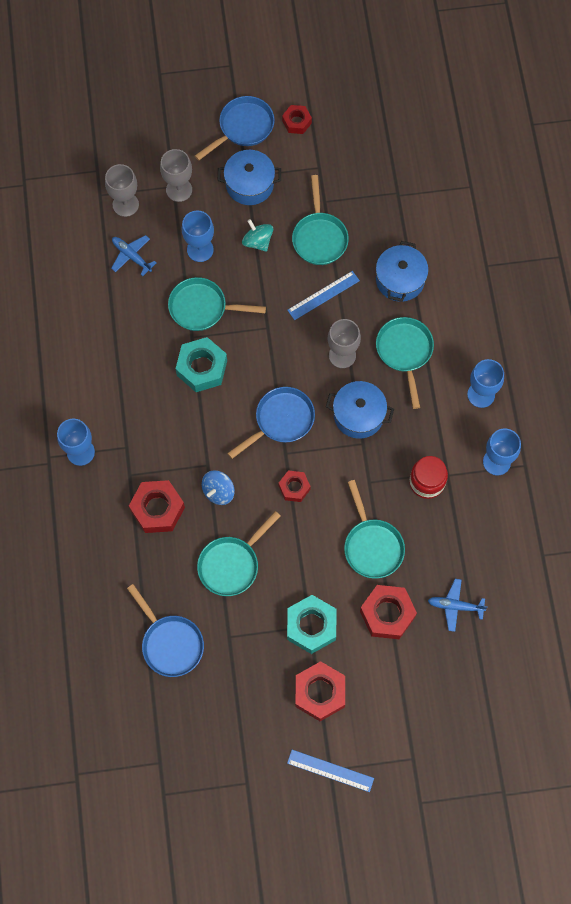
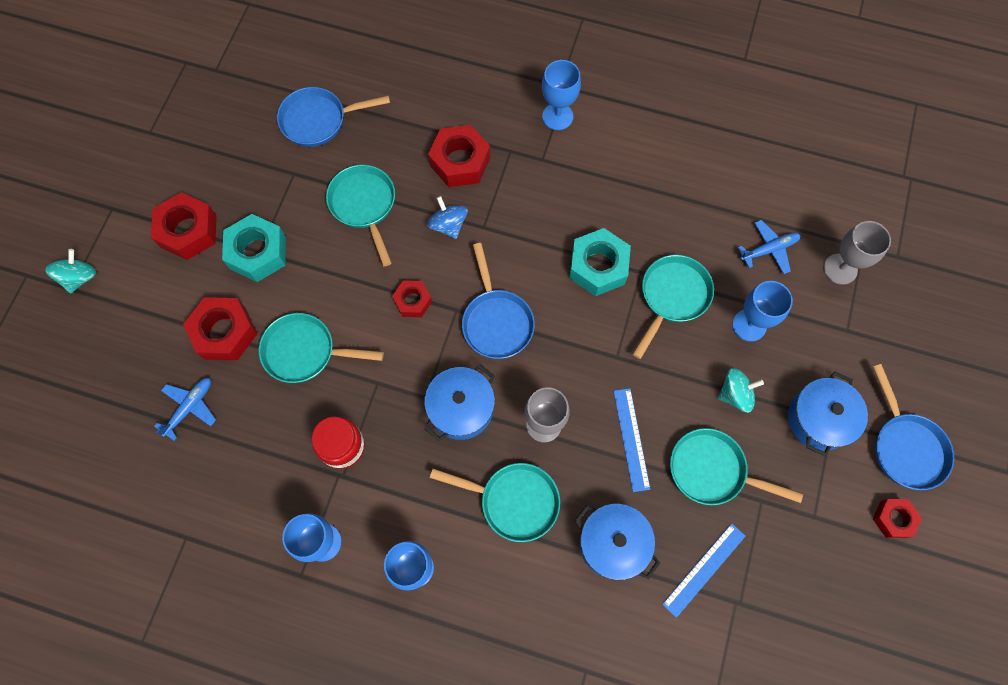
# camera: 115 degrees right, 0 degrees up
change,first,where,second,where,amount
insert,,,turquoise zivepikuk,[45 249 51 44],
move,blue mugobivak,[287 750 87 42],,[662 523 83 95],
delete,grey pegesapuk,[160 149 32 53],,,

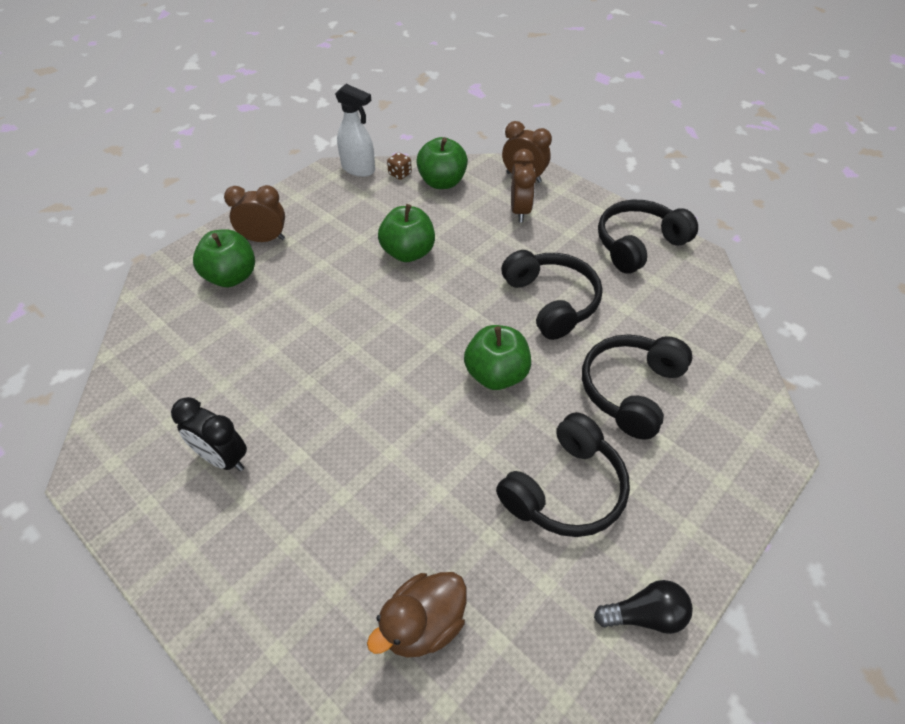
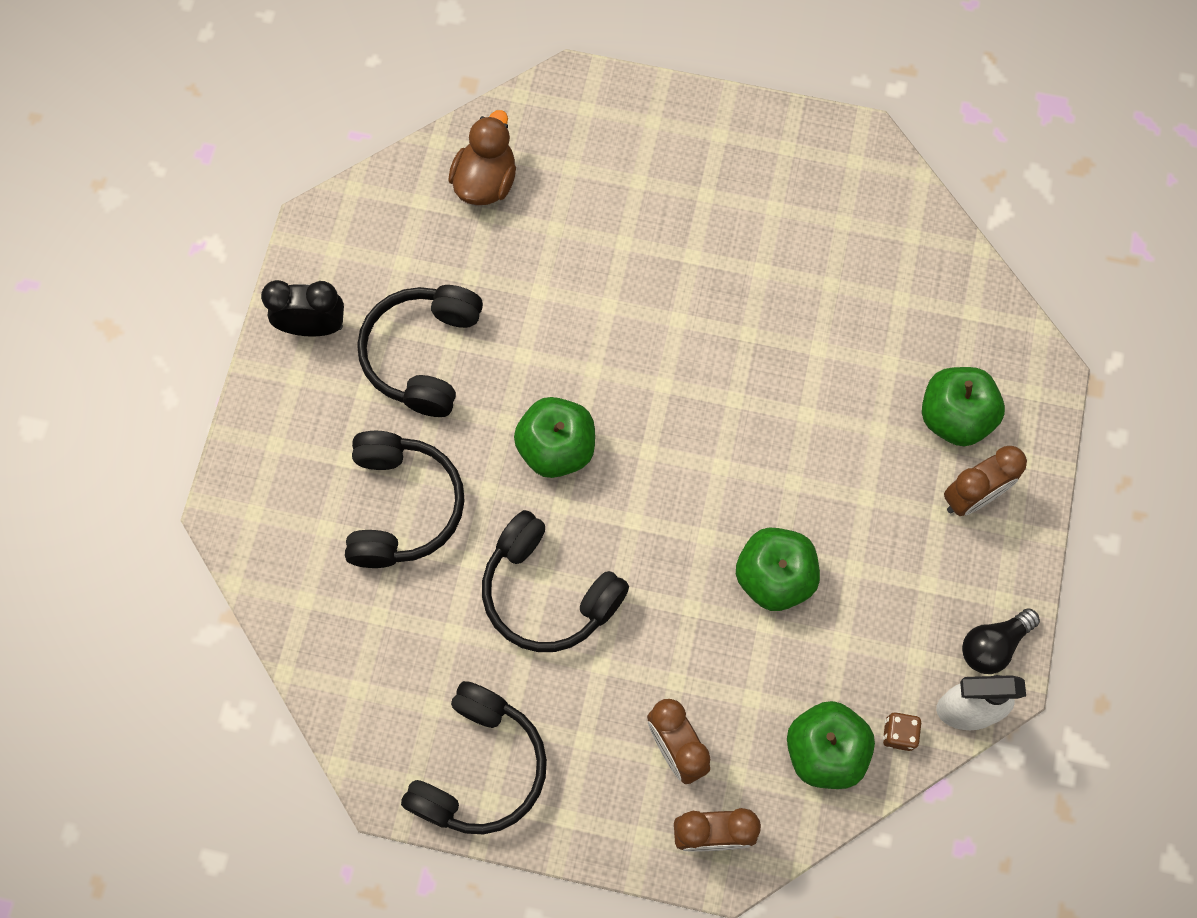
# camera: 150 degrees right, 20 degrees up
change,first,where,second,where,amount
move,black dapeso,[171 397 76 74],,[261 280 83 56],
move,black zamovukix,[594 580 99 54],,[962 608 78 66],

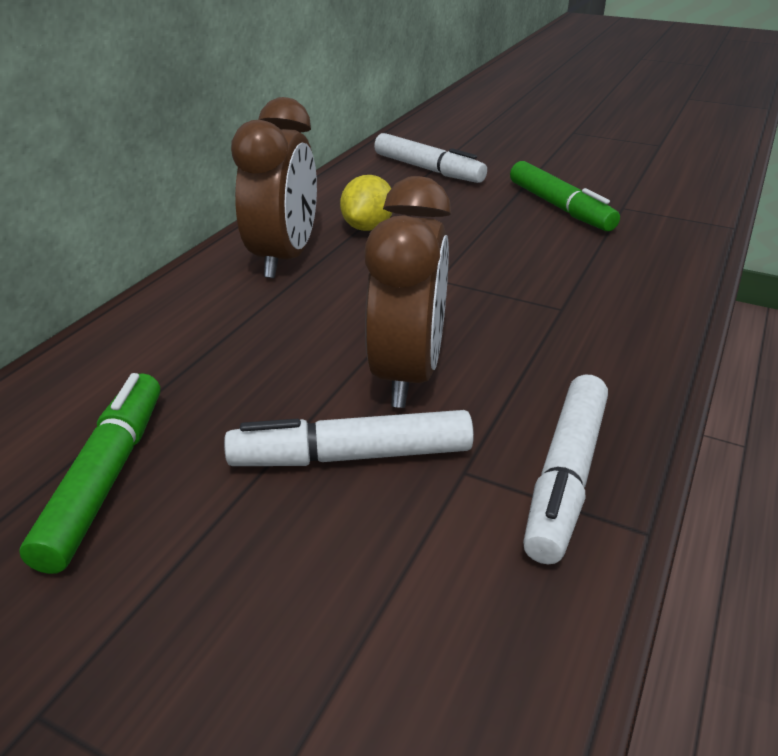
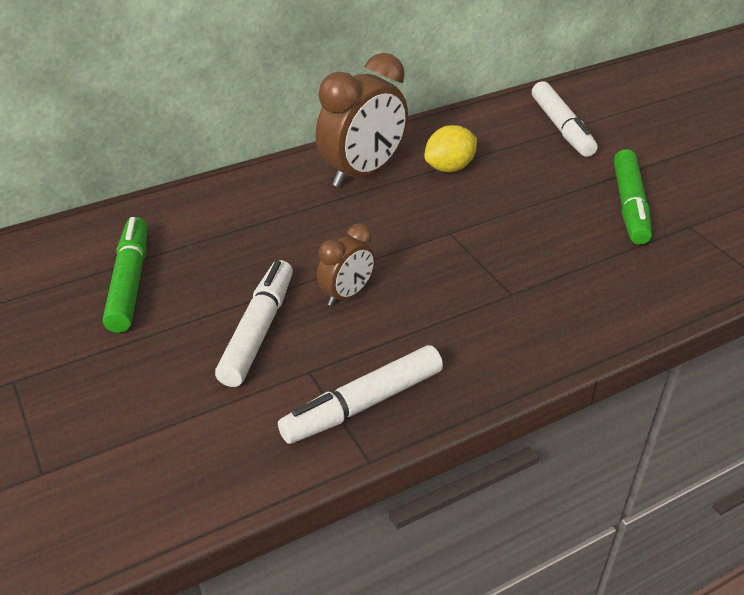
# camera: 35 degrees right, 5 degrees up
change,first,where,second,where,amount
rotate,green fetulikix,[20 373 140 201],,[103 217 44 116],45 degrees counterclockwise
rotate,white fetulikix,[224 410 250 56],,[215 260 78 127],75 degrees clockwise
resize,brown dapeso,[365 176 86 232],,[317 223 58 83],x0.54

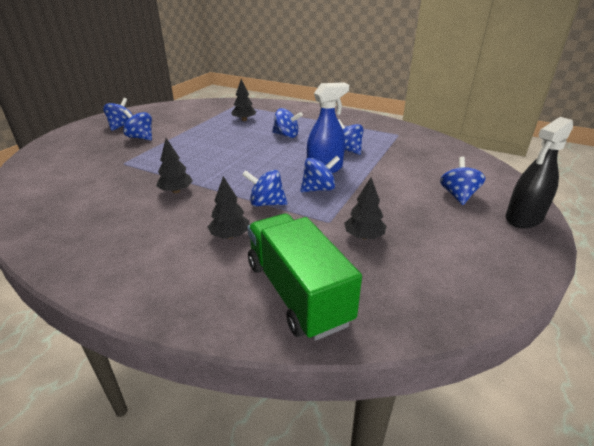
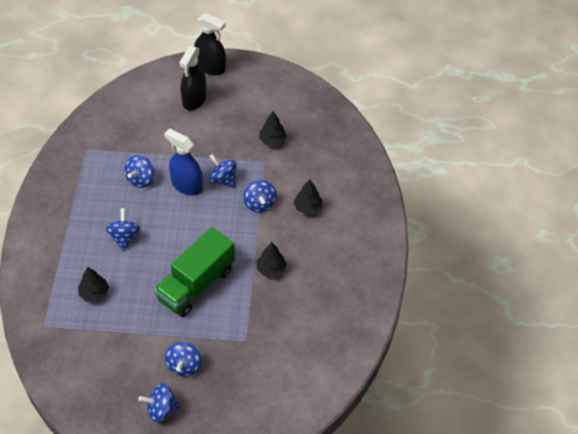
# camera: 115 degrees left, 20 degrees up
change,first,where,second,where,amount
move,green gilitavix,[247 214 115 127],,[154 227 81 90],
replace,blue zivepikuk,[440 157 45 48],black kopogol,[179 46 28 64],

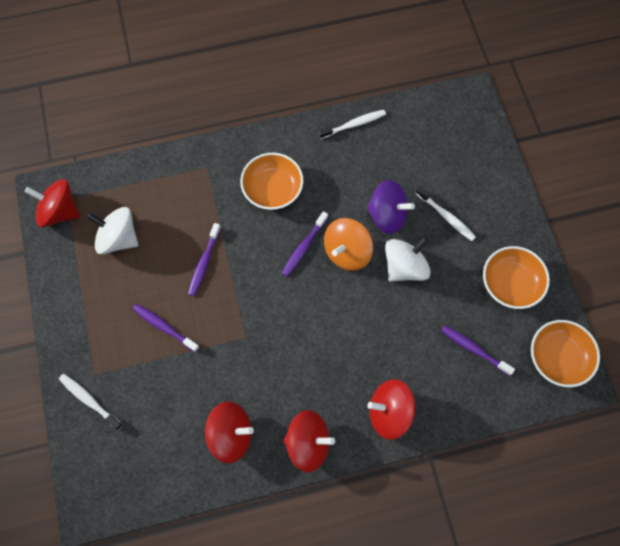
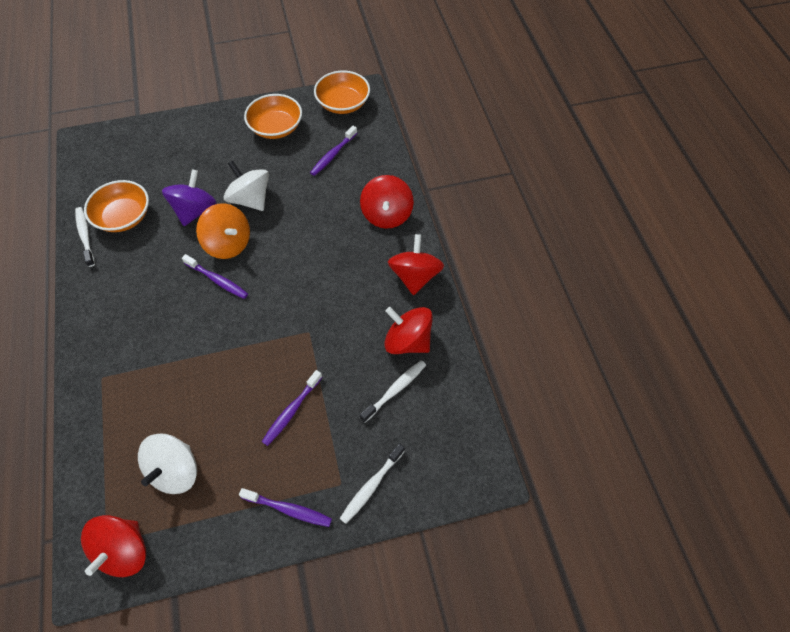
# camera: 90 degrees left, 10 degrees down
change,first,where,second,where,amount
move,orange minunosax,[240 153 64 57],,[84 180 65 52],
move,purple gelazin,[188 223 33 73],,[239 488 93 39],
move,white gelazin,[416 186 60 55],,[360 360 66 62],
rotate,red zivepikuk,[205 401 49 62],,[384 307 49 47],60 degrees counterclockwise

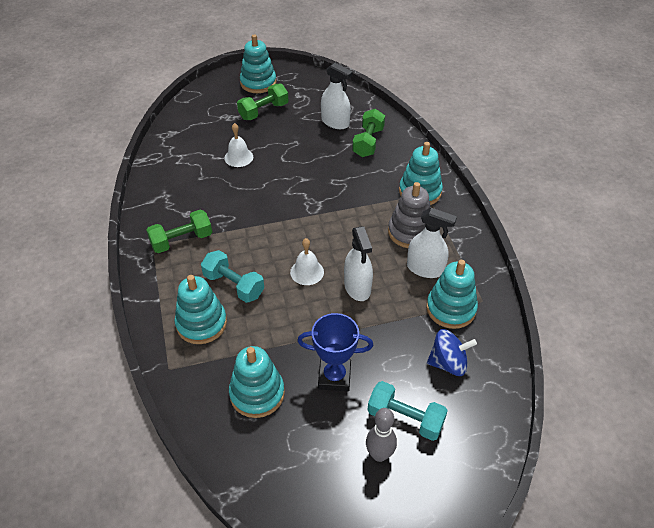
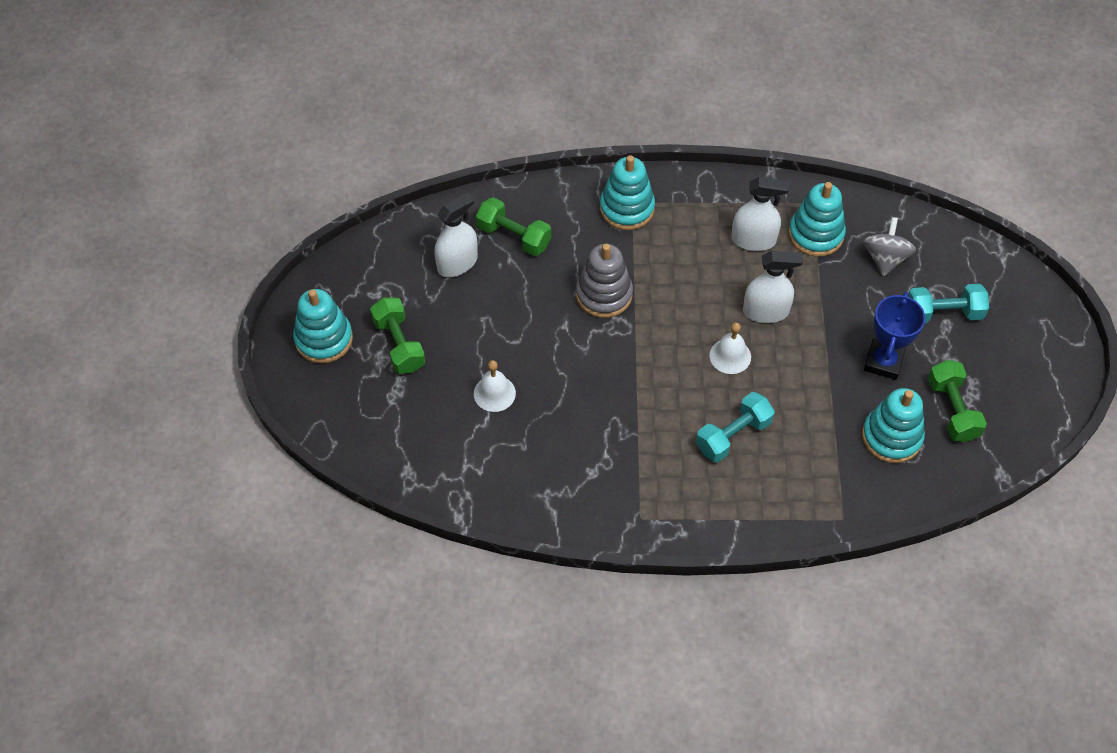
# camera: 75 degrees left, 10 degrees up
change,first,where,second,where,amount
move,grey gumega,[388 182 43 66],,[576 244 57 74],
rotate,white kopogol,[407 208 50 70],,[731 177 58 74],60 degrees clockwise
recolor,blue zivepikuk,[427 329 50 47],grey zivepikuk,[863 217 53 59],
rotate,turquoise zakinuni,[367 381 81 60],,[908 284 81 39],45 degrees clockwise
move,green zakinuni,[146 210 66 43],,[928 360 59 82],
delete,turquoise gumega,[174 275 53 69],,,
delete,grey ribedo,[366 408 31 54],,,

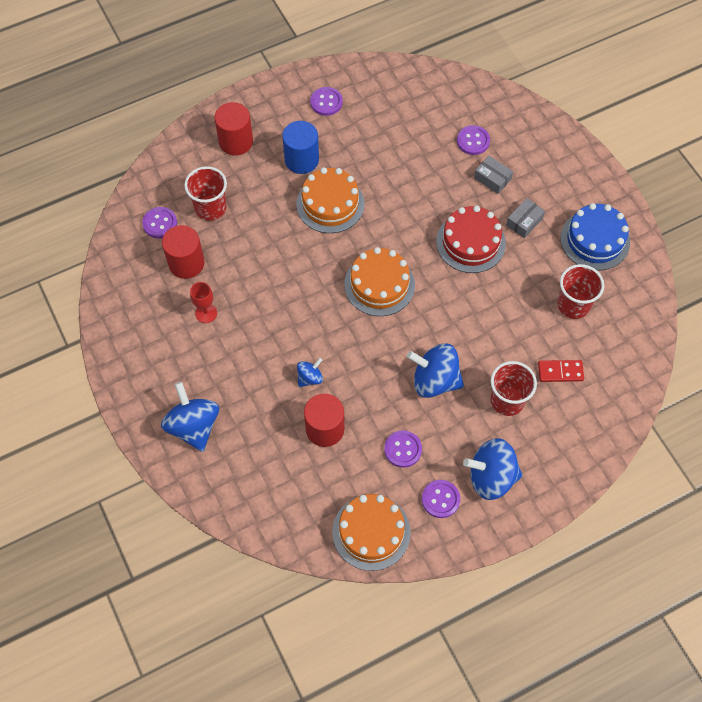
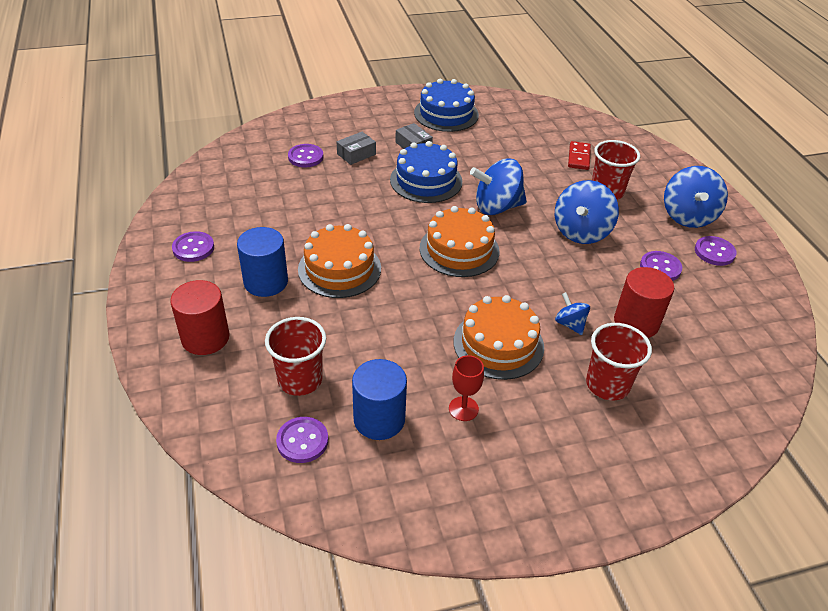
# camera: 80 degrees left, 20 degrees down
change,first,where,second,where,amount
recolor,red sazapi,[162 225 43 54],blue sazapi,[352 359 55 81],
recolor,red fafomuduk,[436 206 70 67],blue fafomuduk,[390 141 72 62],
move,orange fafomuduk,[332 494 78 77],,[454 295 90 85],
move,blue zivepikuk,[161 382 58 70],,[470 158 57 57],
move,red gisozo,[557 264 47 55],,[586 323 66 78],

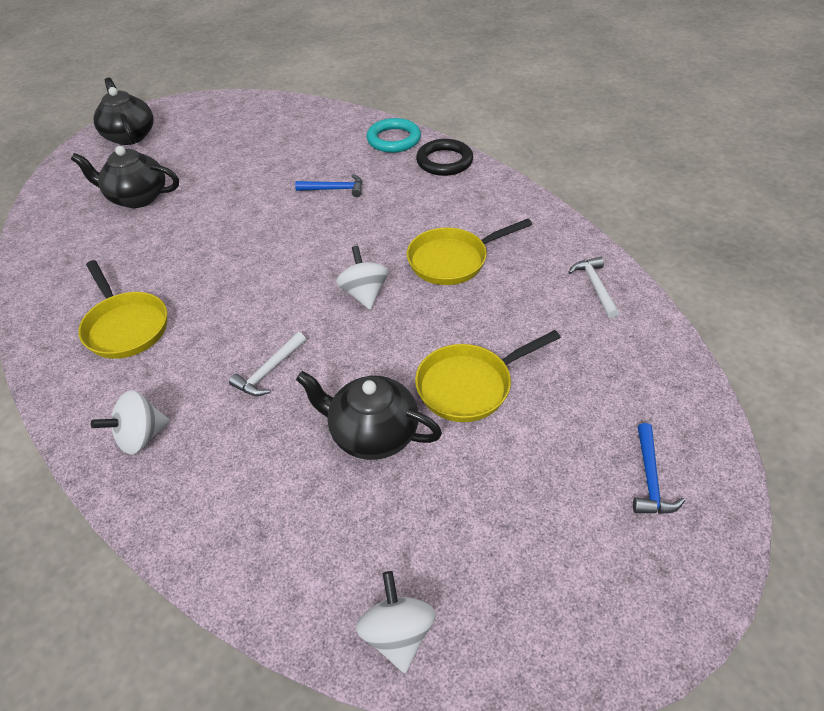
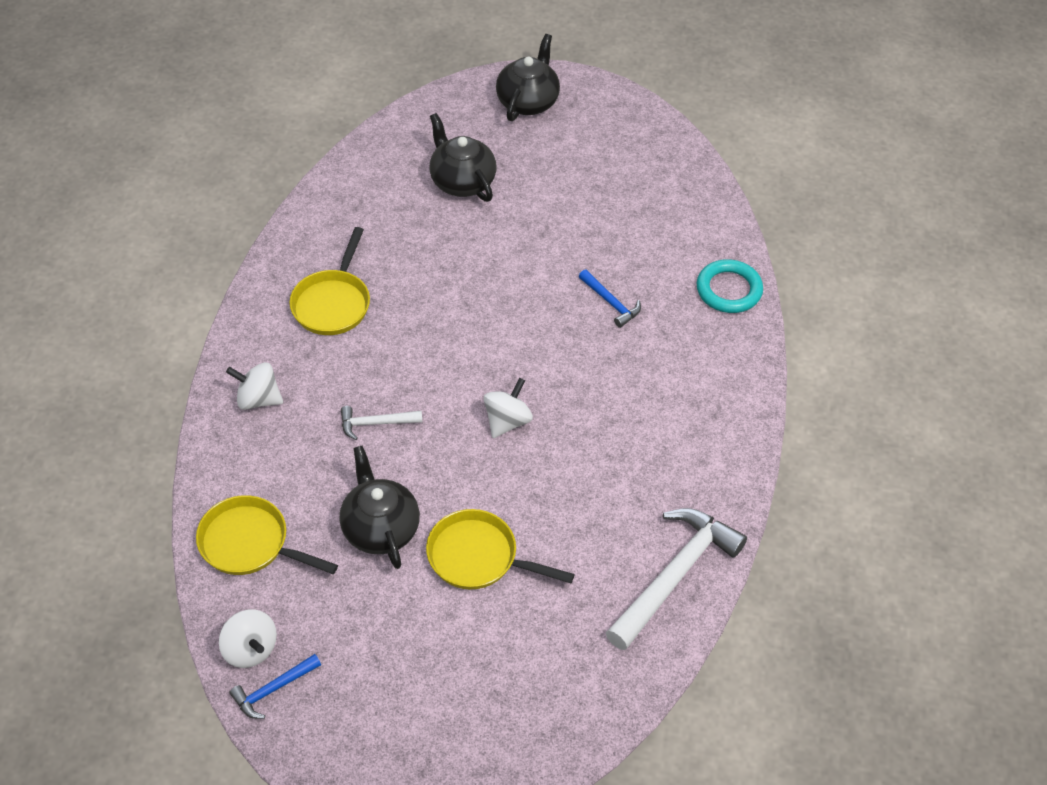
# camera: 45 degrees right, 5 degrees up
change,first,where,second,where,amount
move,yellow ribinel,[407 219 125 66],,[196 495 142 80],
rotate,white zivepikuk,[356 571 80 102],,[219 609 58 59],105 degrees clockwise
move,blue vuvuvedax,[633 423 52 91],,[229 654 92 65],
resize,white vuvuvedax,[568 257 51 62],,[606 508 141 142],x2.04
delete,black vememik,[416 139 57 37],,,

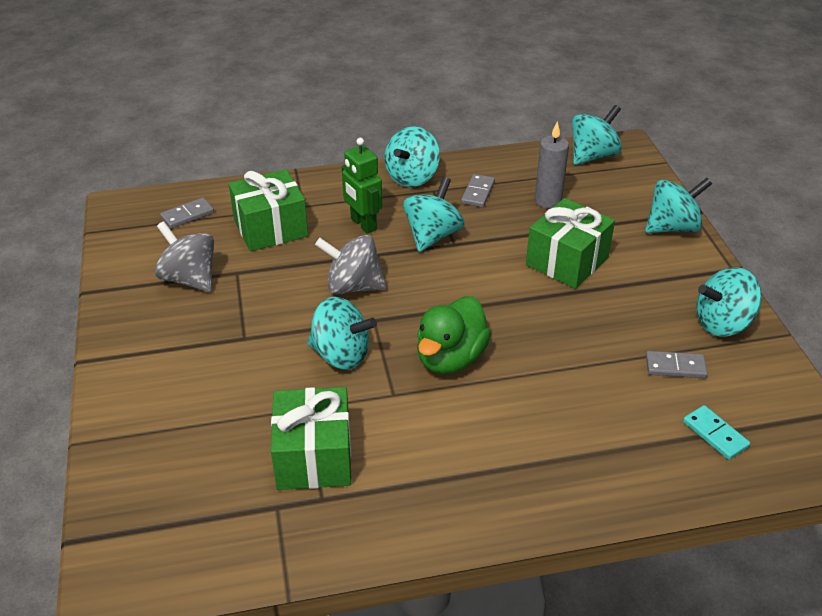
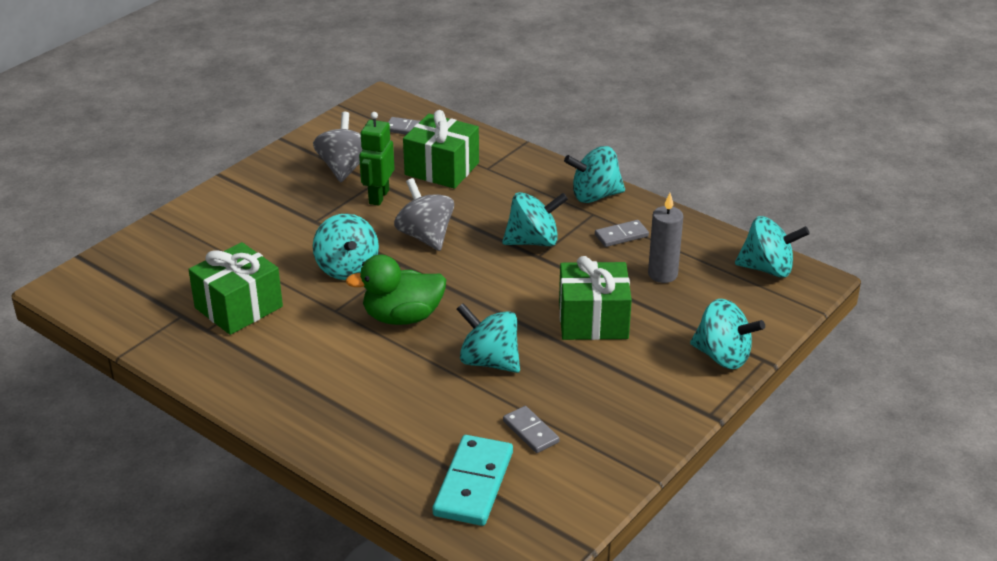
# camera: 50 degrees right, 5 degrees down
change,first,where,second,where,amount
move,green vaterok,[342 138 40 96],,[359 112 35 94],
resize,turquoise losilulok,[683 405 67 55],,[433 435 80 91],x1.78
move,turquoise zivepikuk,[696 267 66 70],,[457 303 63 70],

